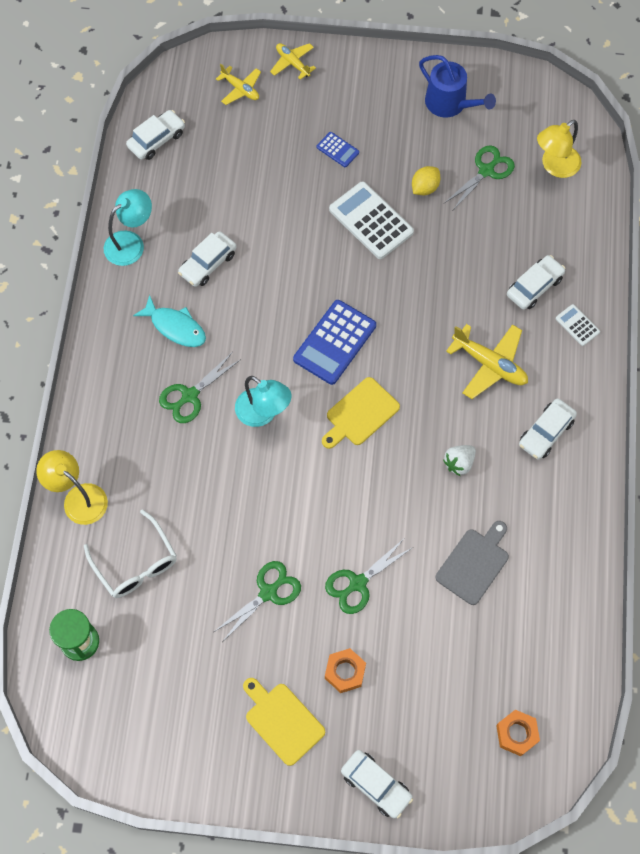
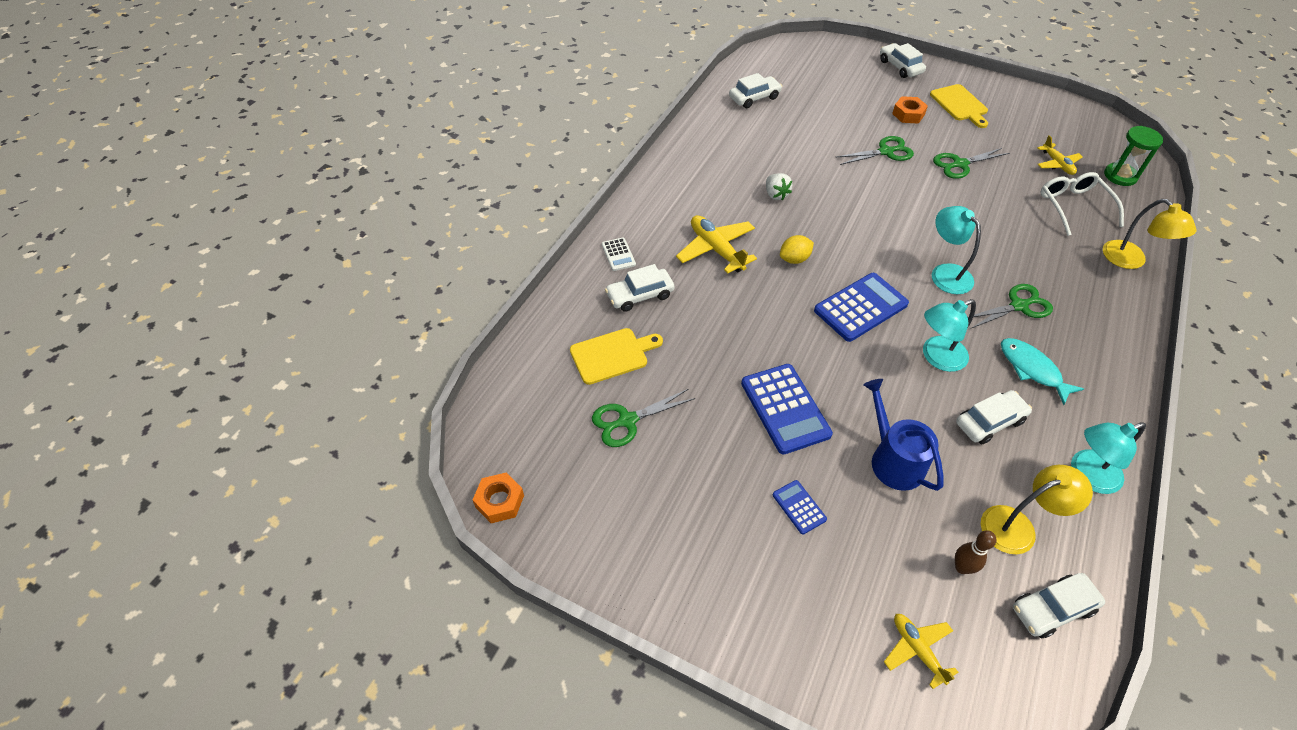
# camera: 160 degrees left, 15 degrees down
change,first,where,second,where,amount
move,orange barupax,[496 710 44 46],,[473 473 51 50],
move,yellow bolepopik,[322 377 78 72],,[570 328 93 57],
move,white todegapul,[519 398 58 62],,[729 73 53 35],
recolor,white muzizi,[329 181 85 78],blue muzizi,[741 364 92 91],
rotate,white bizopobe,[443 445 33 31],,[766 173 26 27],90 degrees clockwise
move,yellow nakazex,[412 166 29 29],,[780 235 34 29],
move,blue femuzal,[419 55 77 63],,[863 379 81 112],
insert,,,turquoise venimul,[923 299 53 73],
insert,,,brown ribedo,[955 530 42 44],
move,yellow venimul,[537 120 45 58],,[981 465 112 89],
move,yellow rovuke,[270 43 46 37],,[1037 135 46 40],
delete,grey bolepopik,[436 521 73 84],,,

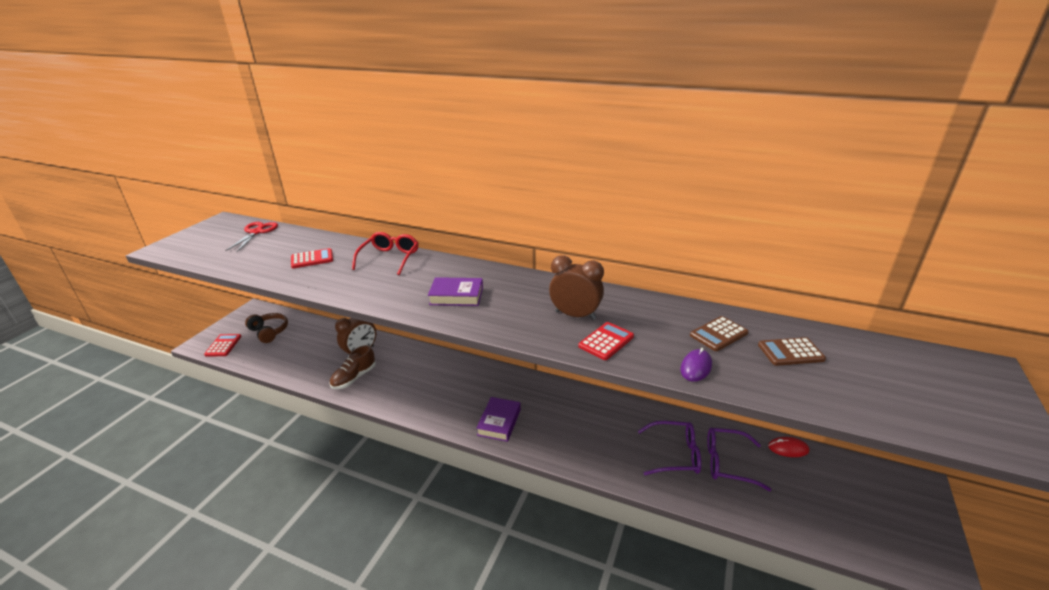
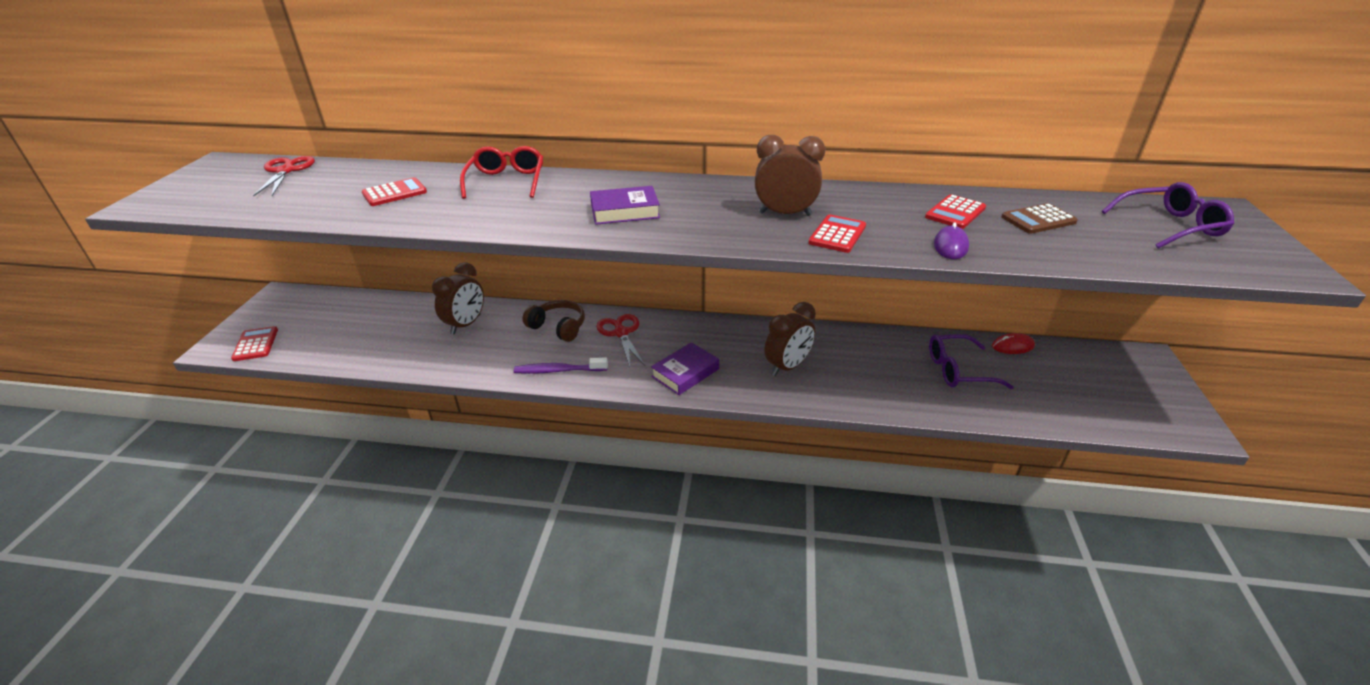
# camera: 15 degrees left, 5 degrees up
change,first,where,second,where,amount
insert,,,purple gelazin,[514 357 94 17],
move,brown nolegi,[245 313 43 30],,[523 300 62 42],
insert,,,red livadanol,[596 314 49 53],
rotate,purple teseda,[476 397 45 45],,[651 342 68 53],45 degrees clockwise
insert,,,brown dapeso,[764 302 52 74],
recolor,brown muzizi,[690 316 58 35],red muzizi,[925 194 61 35],
move,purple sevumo,[638 421 63 54],,[1102 182 132 67],
delete,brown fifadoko,[329 345 47 44],,,

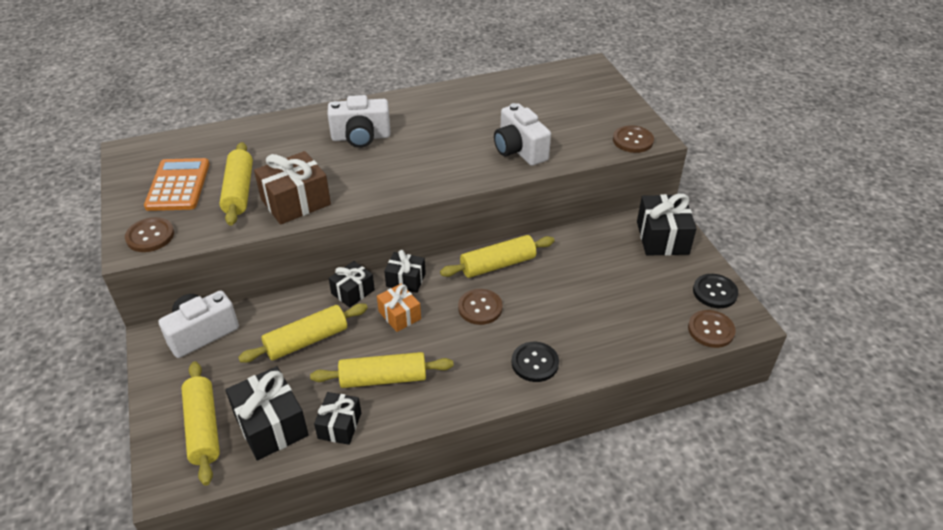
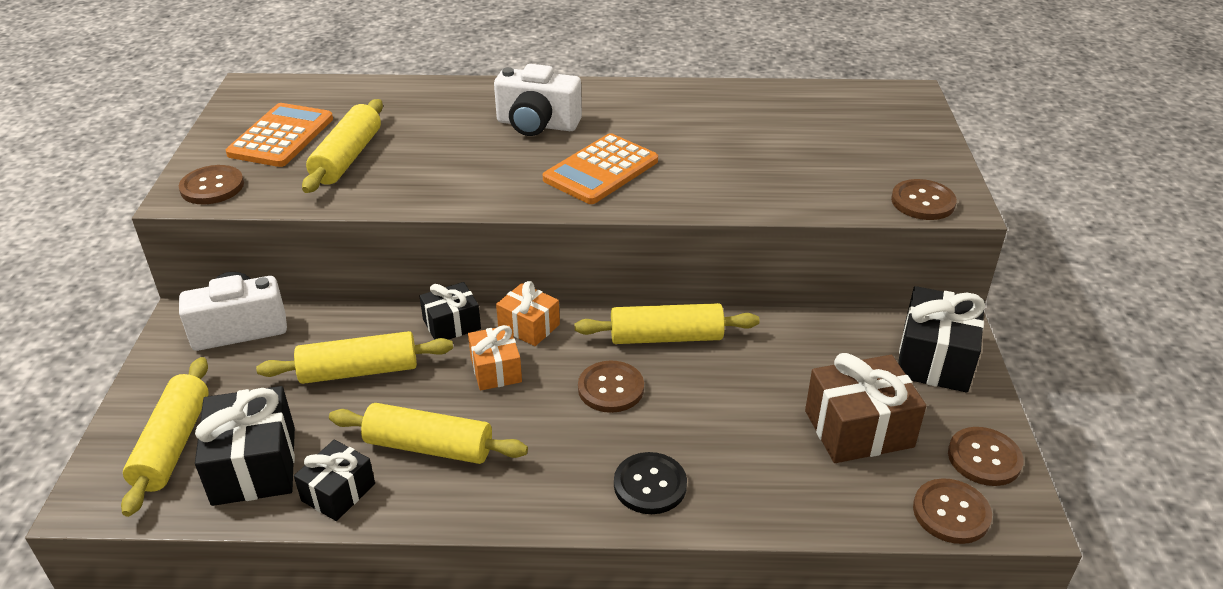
# camera: 20 degrees right, 5 degrees down
change,first,where,second,where,amount
recolor,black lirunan,[384 250 42 43],orange lirunan,[496 281 64 65],
insert,,,orange muzizi,[543 133 115 71],
move,brown lirunan,[254 151 77 74],,[805 353 121 110],
recolor,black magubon,[693 274 45 34],brown magubon,[948 427 76 59],
delete,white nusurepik,[494 103 57 63],,,

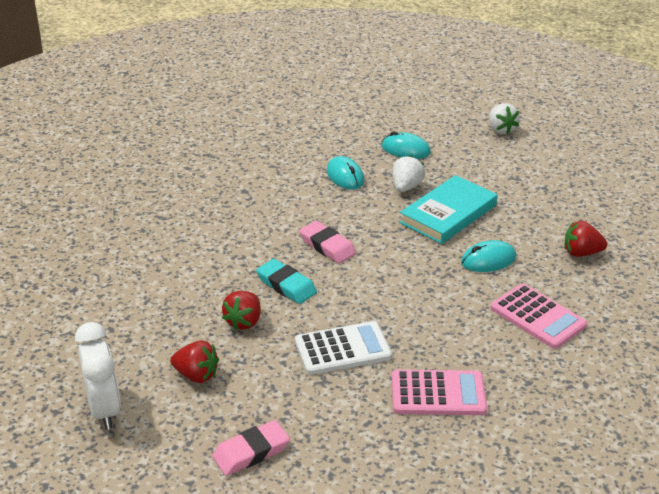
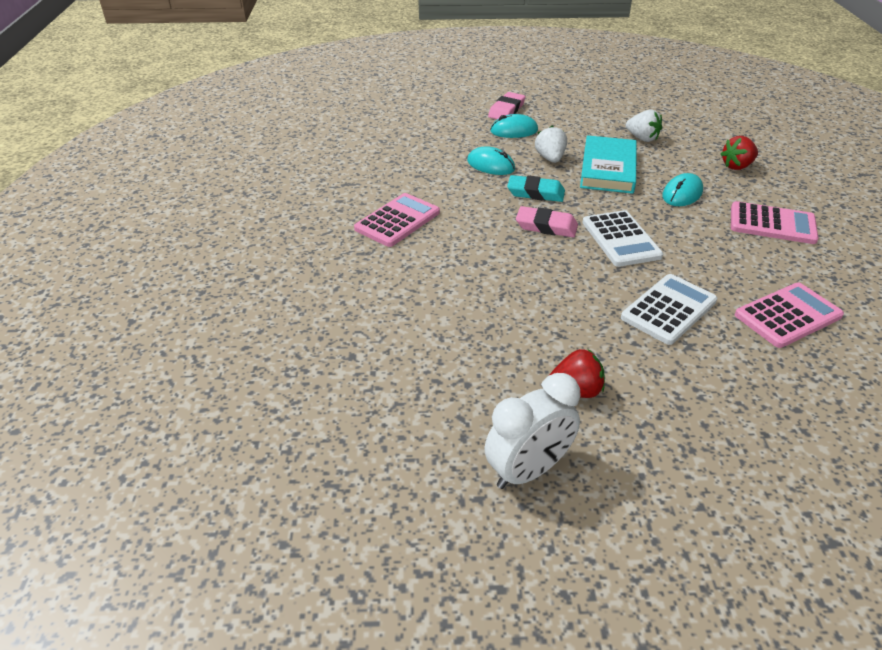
# camera: 30 degrees left, 5 degrees up
change,first,where,second,where,amount
insert,,,pink muzizi,[354 193 86 54],
rotate,white dapeso,[75 322 46 107],,[485 373 96 116],105 degrees clockwise
move,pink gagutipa,[212 420 78 56],,[488 92 38 27],
move,turquoise gagutipa,[256 259 61 45],,[507 175 58 27],
insert,,,white muzizi,[582 210 81 57],
move,white bizopobe,[489 103 31 31],,[626 109 36 33],
delete,red bizopobe,[222 291 39 39],,,

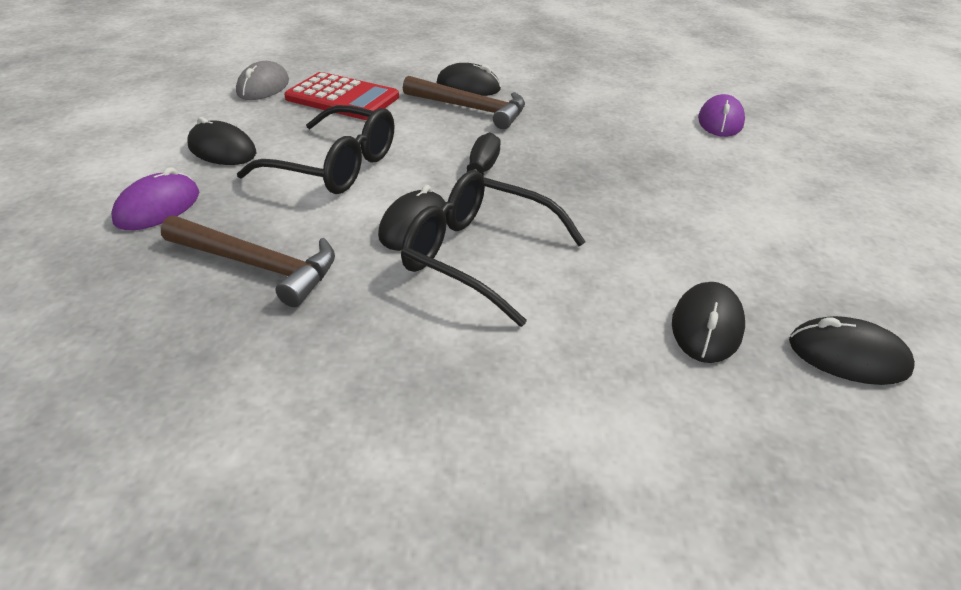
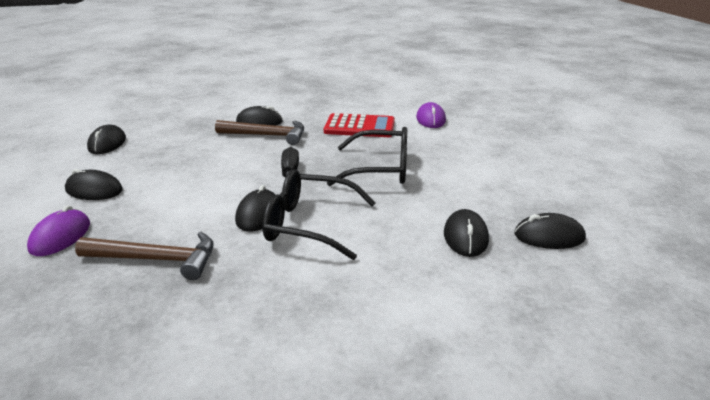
# camera: 15 degrees left, 10 degrees down
change,first,where,second,where,amount
recolor,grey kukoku,[236 61 53 39],black kukoku,[87 125 39 29],
move,red muzizi,[284 72 115 48],,[324 113 71 24],
move,black sevumo,[237 105 157 89],,[327 127 80 59],

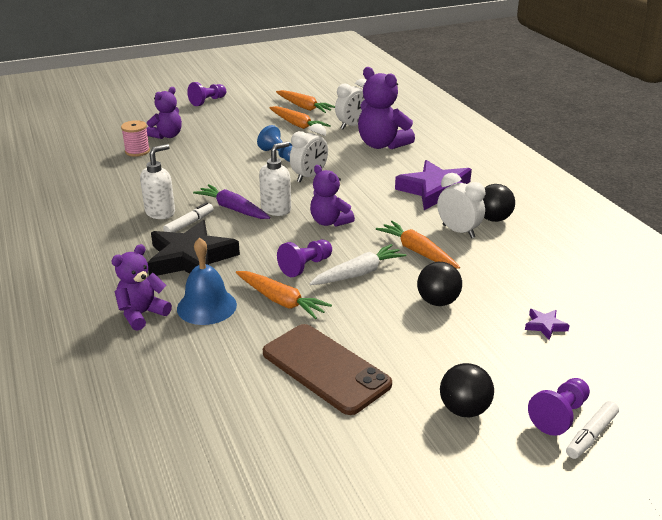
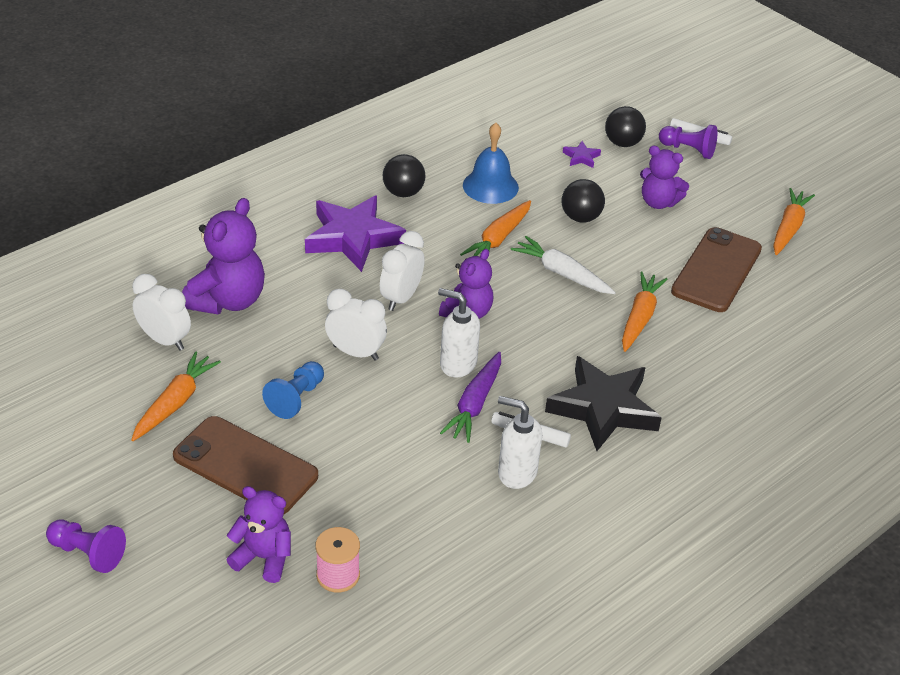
# camera: 110 degrees left, 10 degrees up
change,first,where,second,where,amount
insert,,,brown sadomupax,[173 416 145 98],
move,white dapeso,[437 173 49 65],,[380 231 45 80],
move,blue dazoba,[177 237 60 88],,[463 123 56 81],
move,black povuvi,[440 363 54 54],,[605 106 41 41],
move,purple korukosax,[112 244 60 87],,[640 146 49 63],
move,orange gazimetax,[276 90 59 23],,[773 188 42 67],
delete,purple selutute,[277 240 55 37],,,

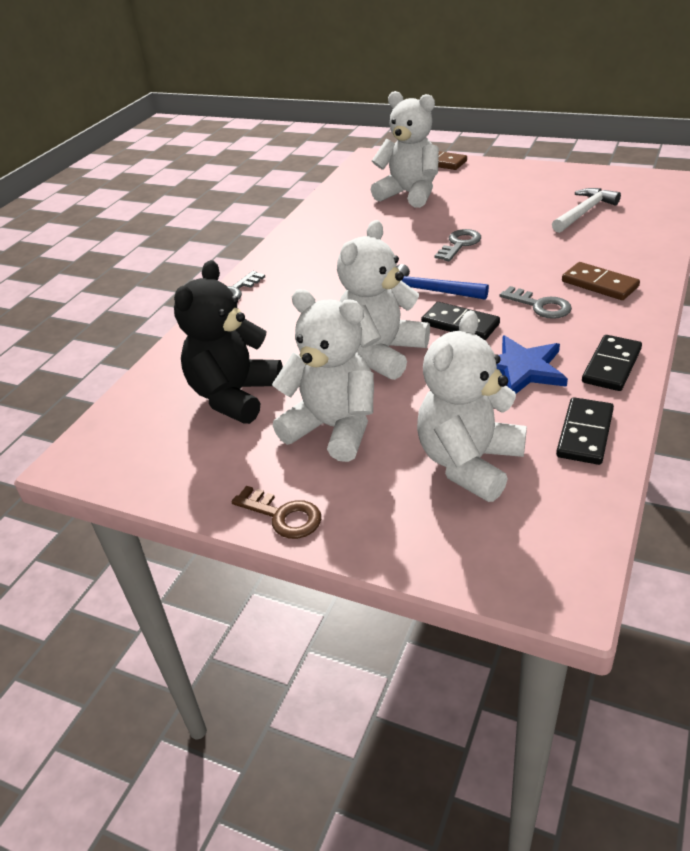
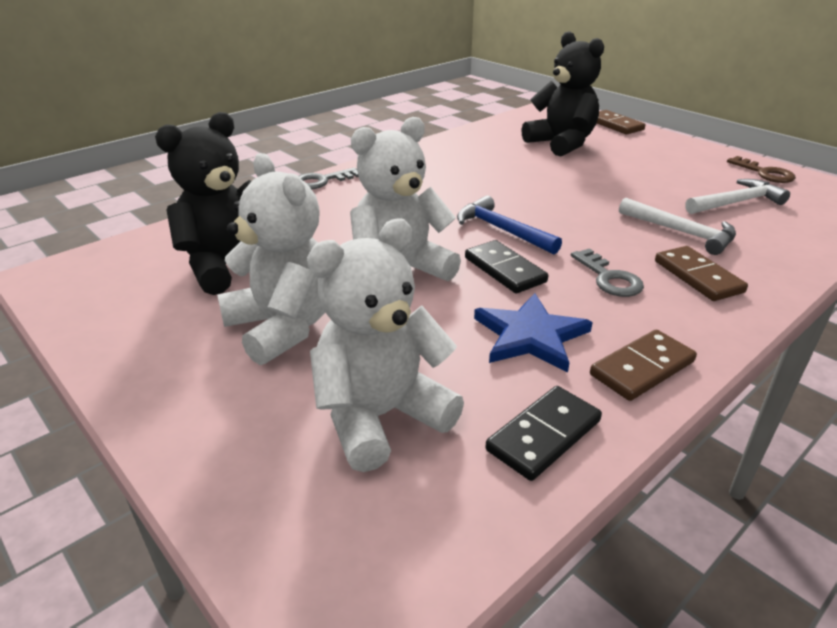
# camera: 20 degrees right, 5 degrees down
change,first,where,second,where,amount
recolor,white korukosax,[371 91 68 117],black korukosax,[521 31 83 126],
recolor,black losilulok,[582 335 60 56],brown losilulok,[590 329 107 72],
insert,,,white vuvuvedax,[619 198 117 57],
move,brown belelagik,[232 486 89 53],,[727 156 69 27],
delete,grey belelagik,[435 229 46 32],,,

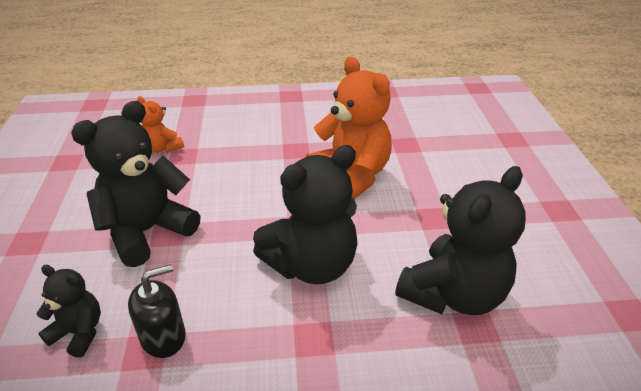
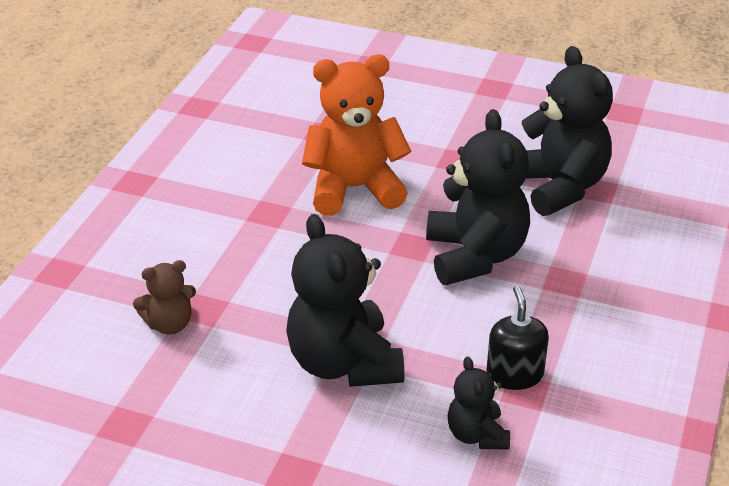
# camera: 65 degrees left, 0 degrees up
change,first,where,second,where,amount
recolor,orange korukosax,[137 96 47 57],brown korukosax,[133 260 63 75],
rotate,black korukosax,[36 265 65 93],,[447 357 63 93],60 degrees counterclockwise

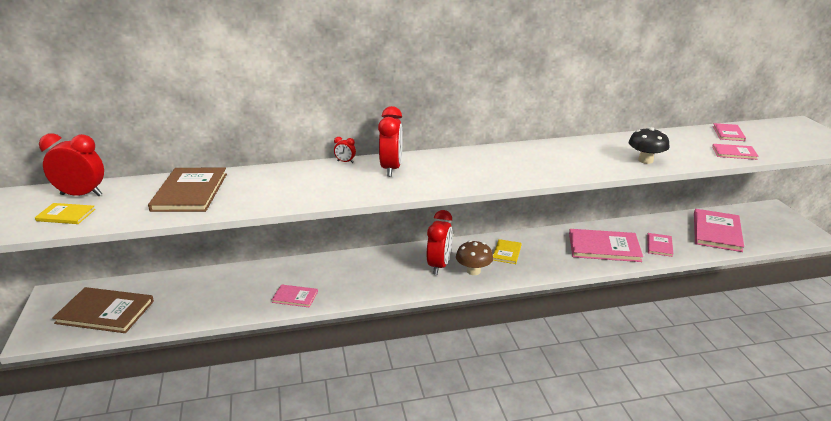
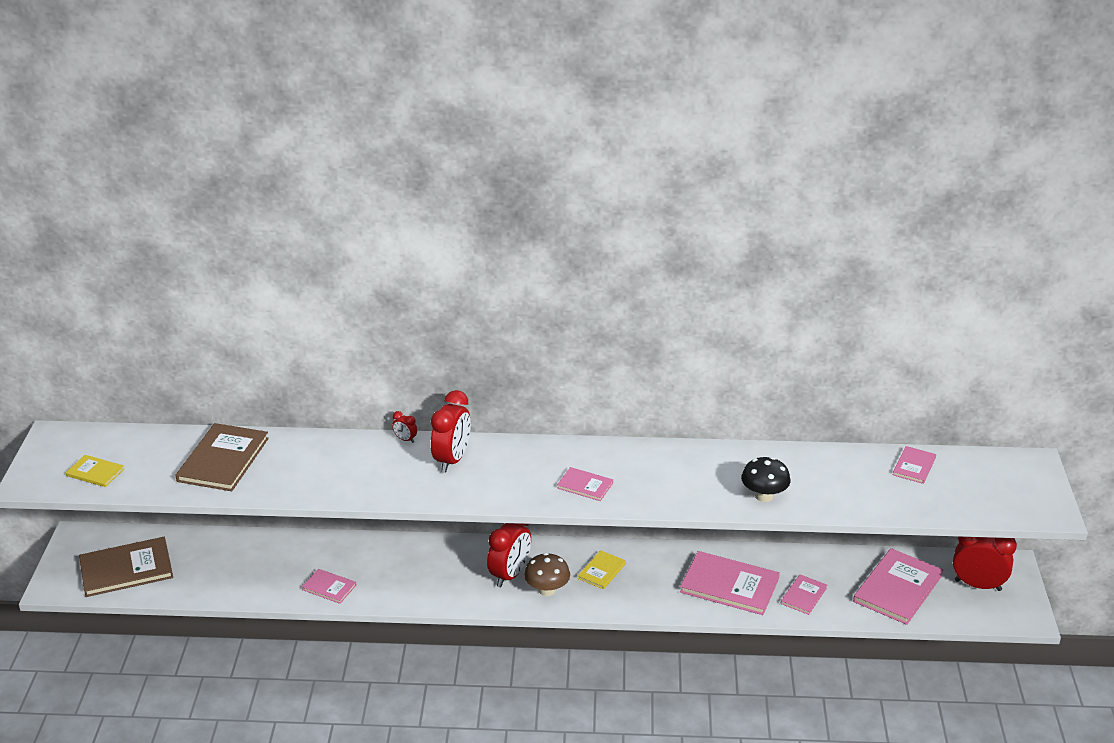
# camera: 15 degrees right, 5 degrees up
change,first,where,second,where,amount
rotate,brown teseda,[53 287 101 46],,[79 537 94 60],45 degrees counterclockwise
move,pink teseda,[712 144 47 16],,[557 467 56 34],
move,red dapeso,[39 133 65 63],,[953 537 64 54],

